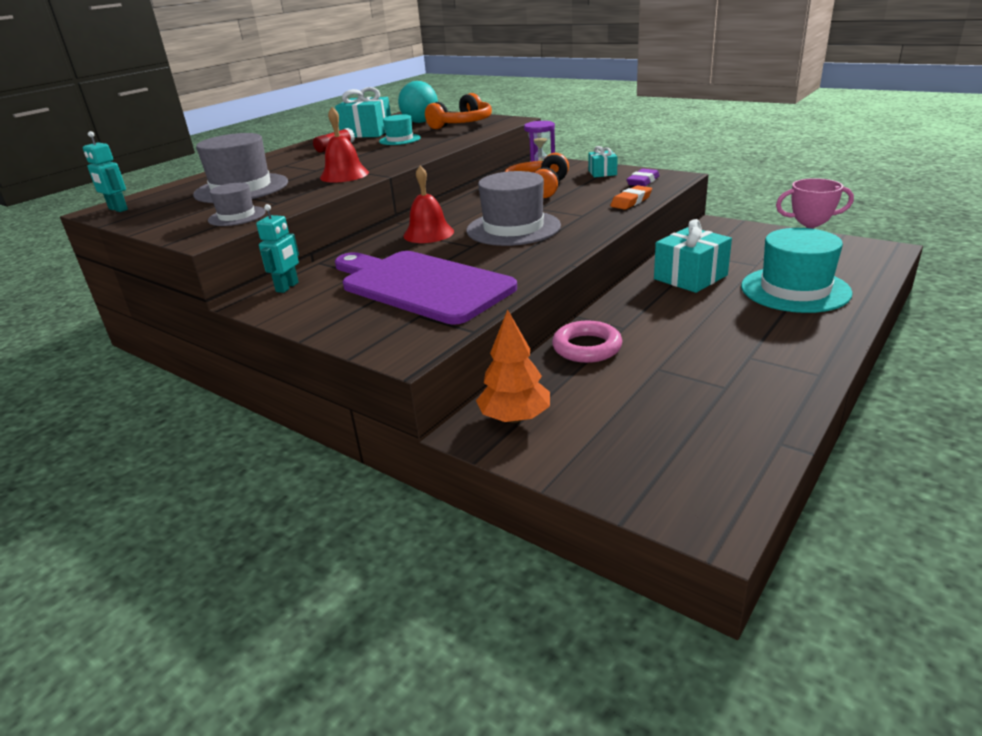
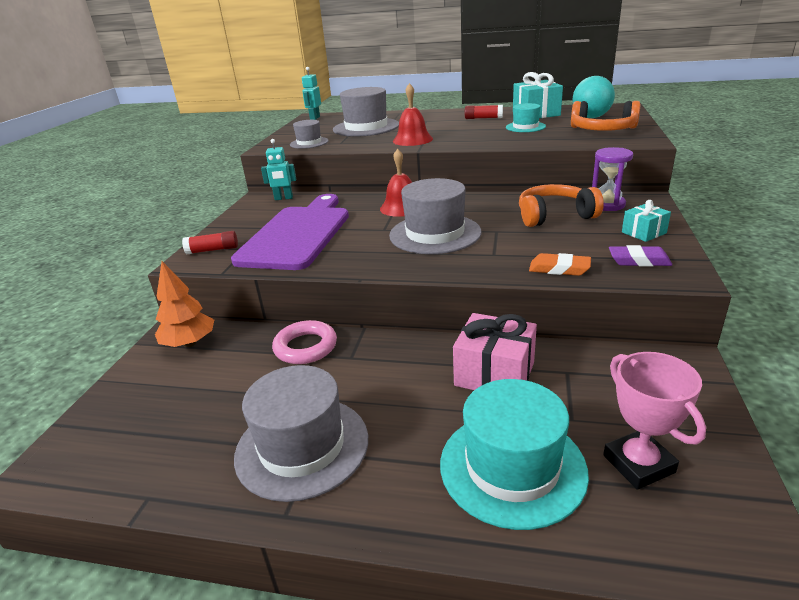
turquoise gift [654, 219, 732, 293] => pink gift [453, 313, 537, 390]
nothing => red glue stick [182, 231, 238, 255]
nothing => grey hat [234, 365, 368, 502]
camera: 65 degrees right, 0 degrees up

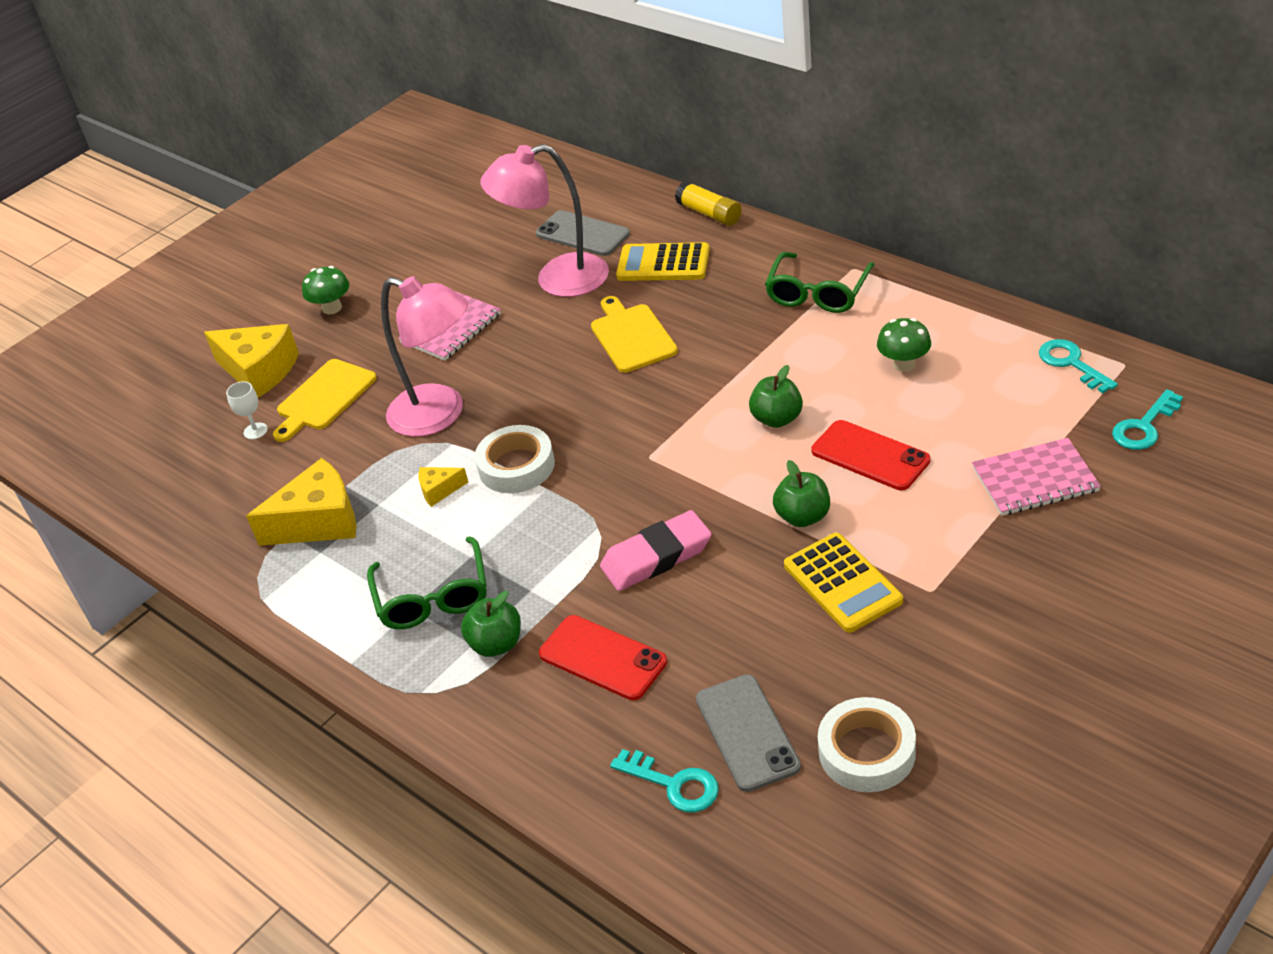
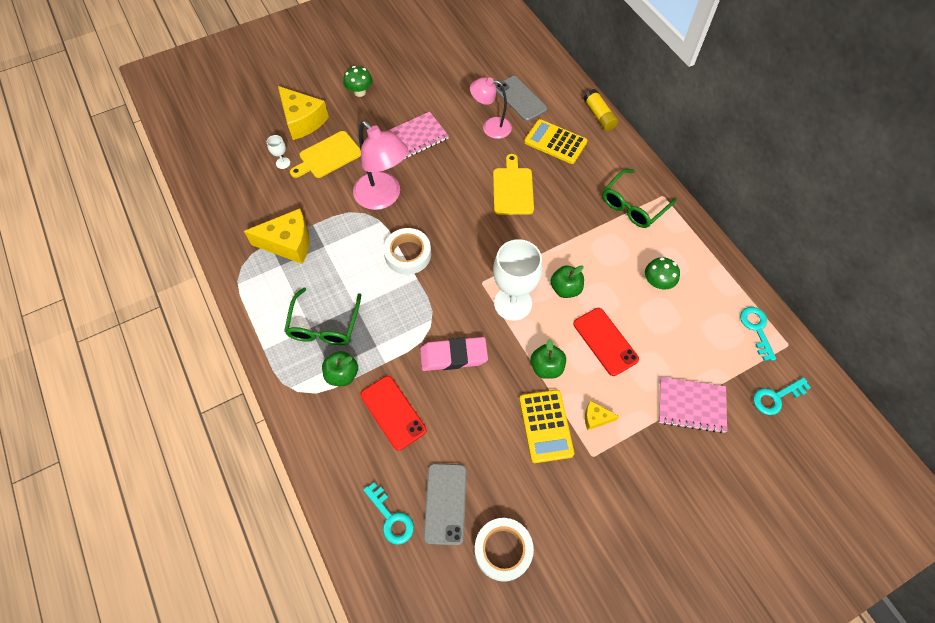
pink lamp [480, 144, 609, 297] => pink lamp [470, 77, 512, 139], x0.64
yellow cheese [419, 467, 468, 507] => yellow cheese [585, 400, 619, 430], shifted
nothing => white goblet [493, 239, 543, 321]
camera: 15 degrees right, 20 degrees up

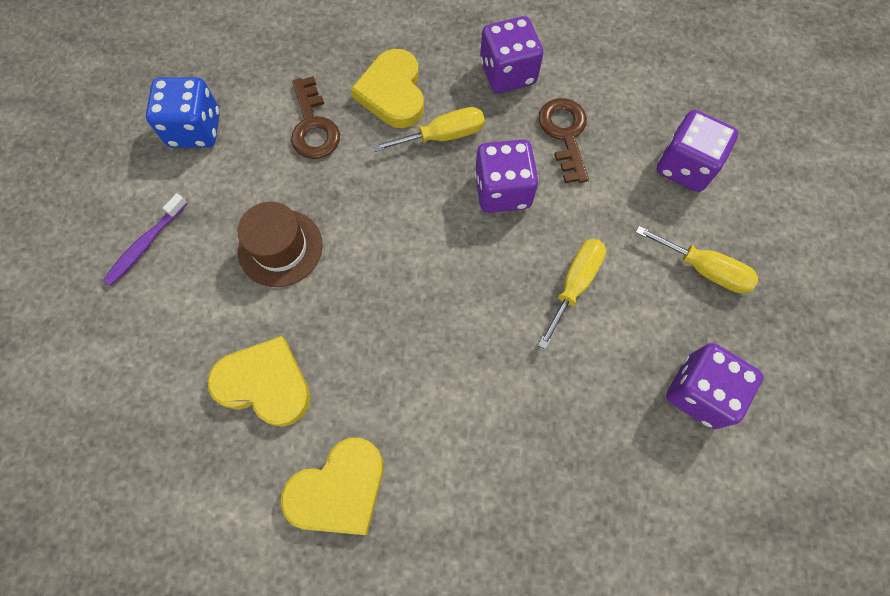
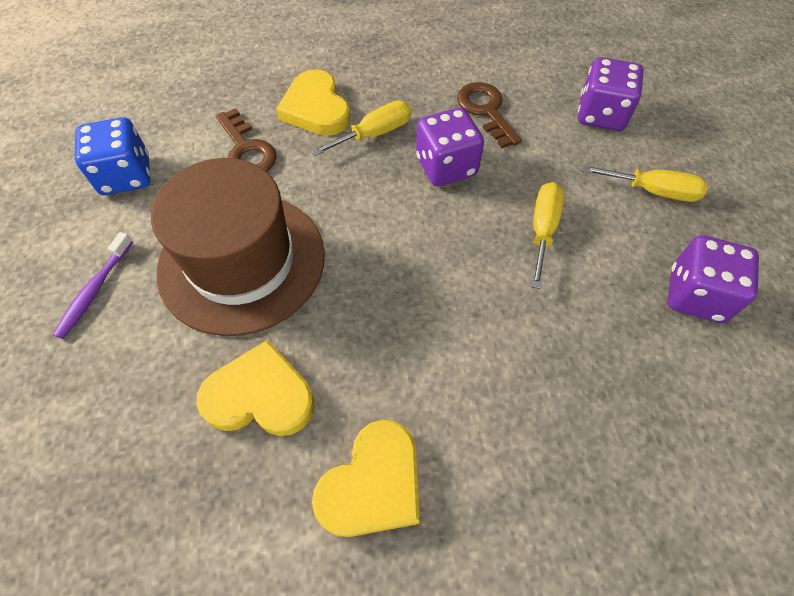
purple dice [480, 16, 543, 93] => nothing
brown hat [238, 202, 323, 287] => brown hat [151, 158, 325, 336], x1.87
camera: 15 degrees left, 10 degrees down

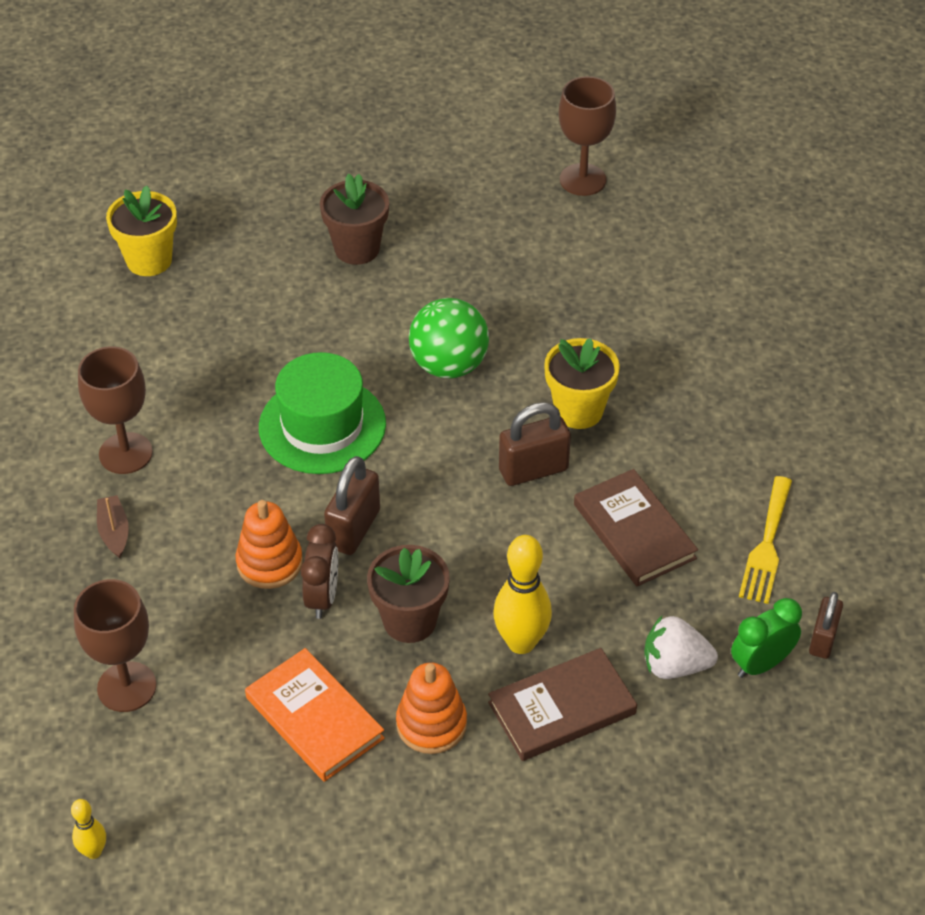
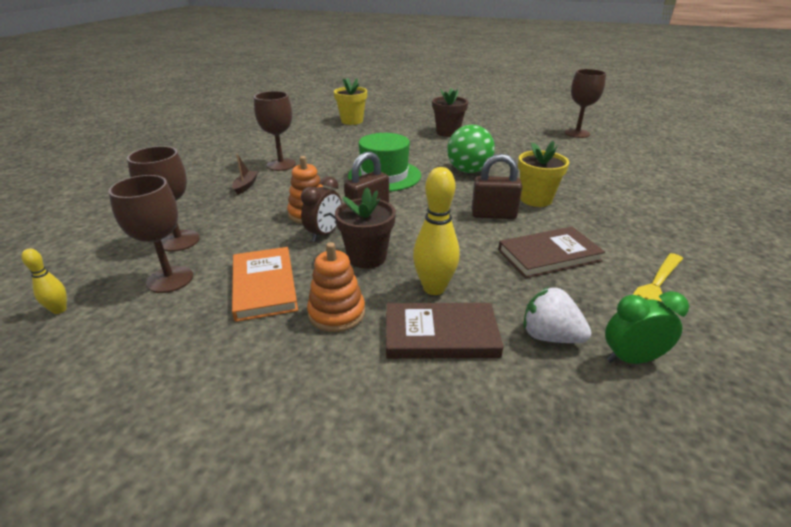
brown book [574, 469, 698, 587] => brown book [498, 227, 605, 278], 75 degrees clockwise
brown padlock [809, 592, 843, 659] => nothing
nothing => brown goblet [108, 175, 193, 293]
camera: 25 degrees right, 15 degrees down

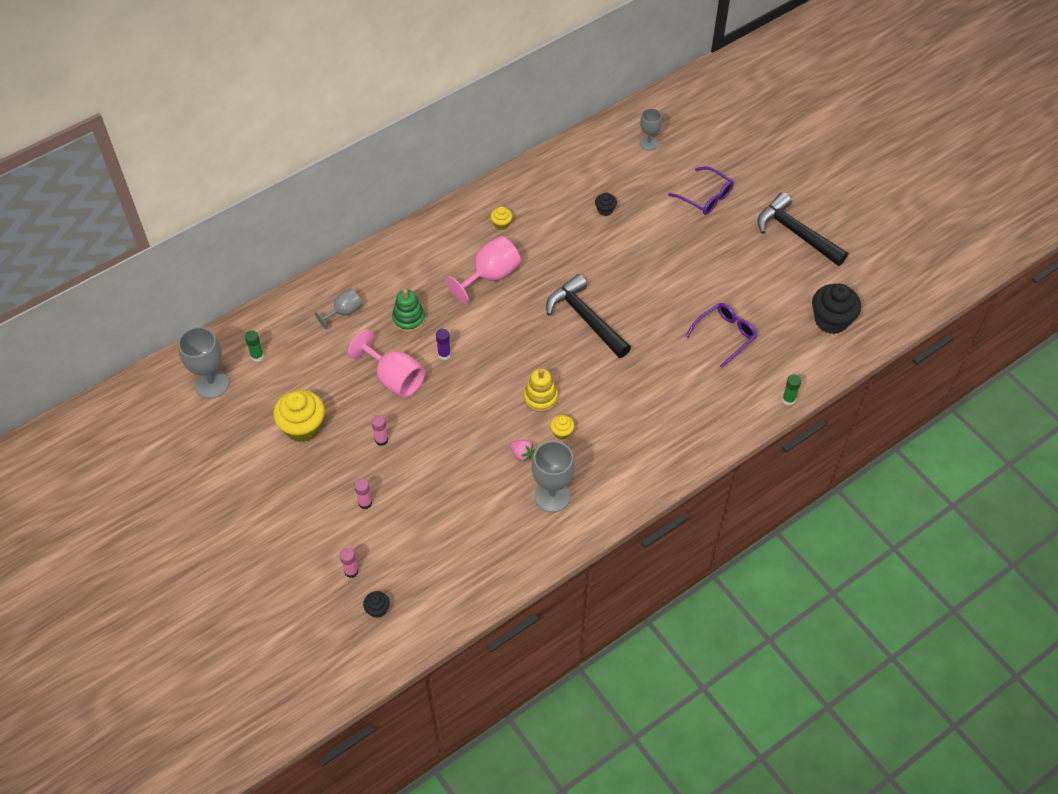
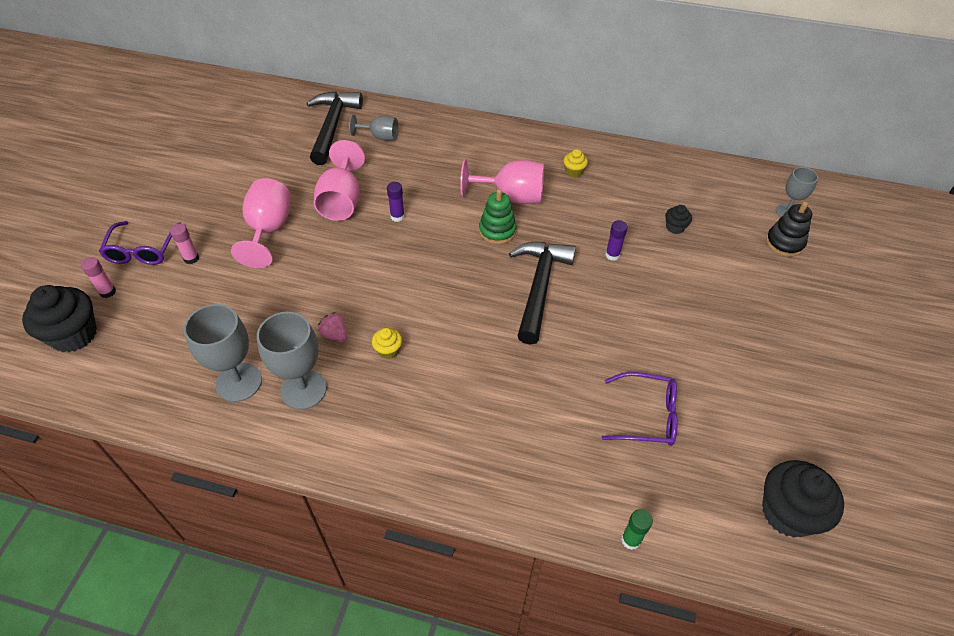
purple glasses [668, 166, 734, 215] => purple glasses [99, 221, 178, 265], shifted
black hammer [758, 192, 848, 266] => black hammer [306, 91, 363, 165], shifted
green stacking toy [392, 289, 425, 332] => green stacking toy [479, 189, 517, 244], shifted
grey goblet [178, 327, 229, 399] => grey goblet [184, 304, 262, 402], shifted
green glue stick [245, 330, 264, 362] => nothing
yellow stacking toy [524, 369, 558, 412] => nothing
yellow cupcake [273, 390, 325, 442] => nothing
pink glue stick [371, 415, 388, 446] => pink goblet [231, 178, 291, 268]
pink strawberry [510, 440, 535, 462] => pink strawberry [318, 312, 347, 342], 135 degrees clockwise
black cupcake [363, 591, 390, 618] => black cupcake [22, 285, 97, 352], x2.09
nothing => black stacking toy [766, 201, 812, 257]
nothing => purple glue stick [605, 220, 628, 261]
camera: 50 degrees right, 5 degrees down

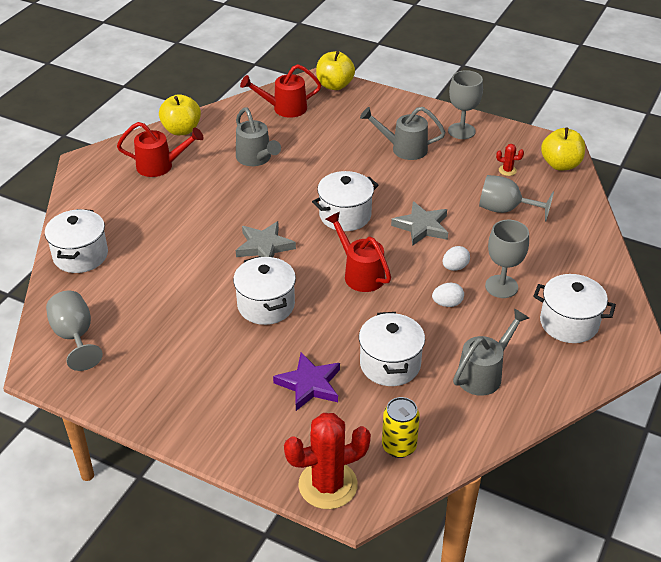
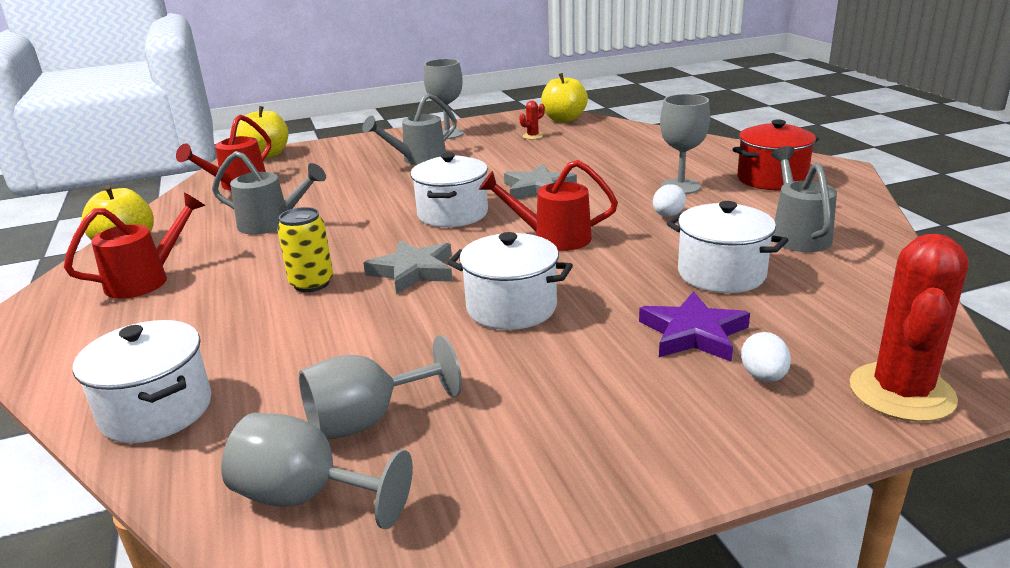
grey goblet [479, 175, 554, 221] => grey goblet [299, 335, 462, 439], shifted
white egg [443, 246, 470, 271] => white egg [741, 332, 791, 382], shifted
white pot [533, 274, 616, 343] => red pot [733, 119, 819, 190]
yellow can [382, 397, 420, 458] => yellow can [277, 207, 333, 292], shifted
camera: 45 degrees left, 15 degrees down

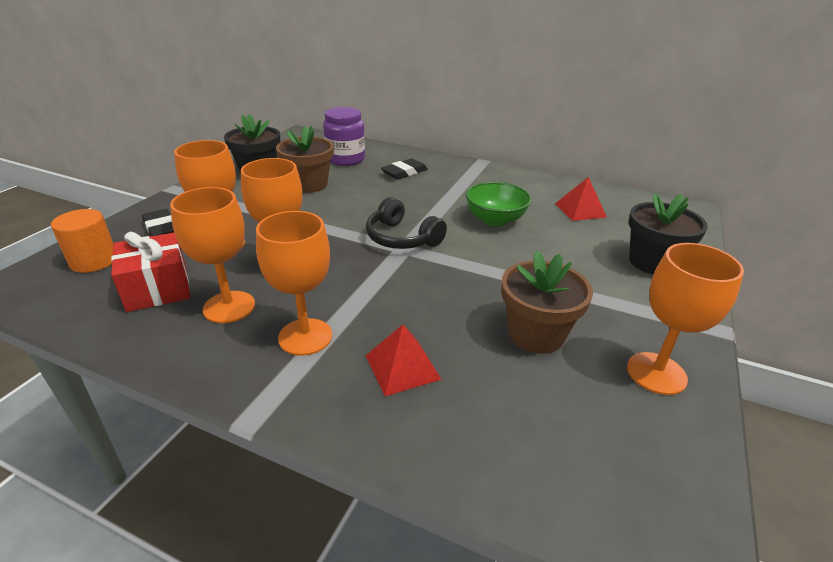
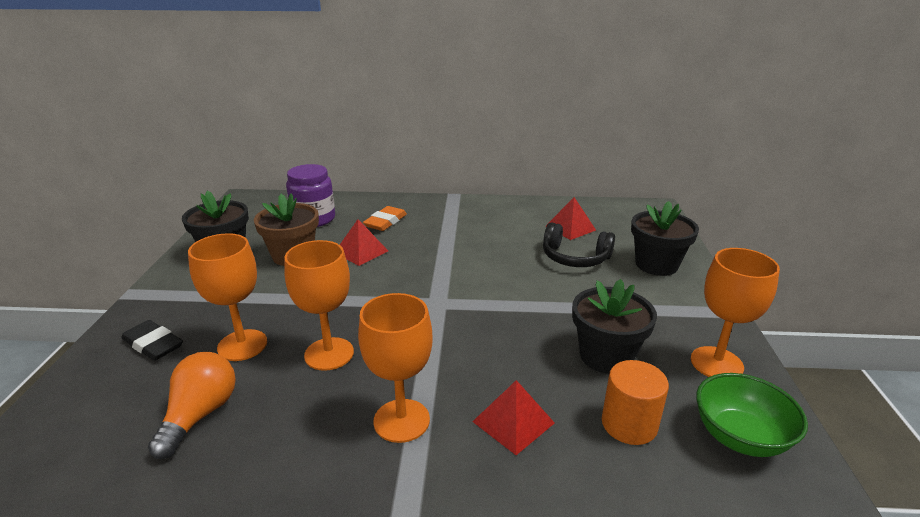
black eraser [381, 158, 428, 179] => orange eraser [363, 206, 407, 231]
green bowl [466, 182, 532, 226] => green bowl [696, 373, 808, 457], shifted
orange goblet [170, 187, 255, 323] => nothing
black headphones [366, 197, 447, 249] => black headphones [543, 222, 615, 267], shifted
orange cylinder [51, 209, 113, 273] => orange cylinder [602, 360, 669, 445], shifted
red gift [111, 232, 190, 312] => orange light bulb [148, 352, 235, 459]
brown flower pot [501, 251, 593, 353] => black flower pot [572, 279, 657, 374]
nothing => red pyramid [340, 219, 388, 266]
camera: 20 degrees left, 5 degrees down

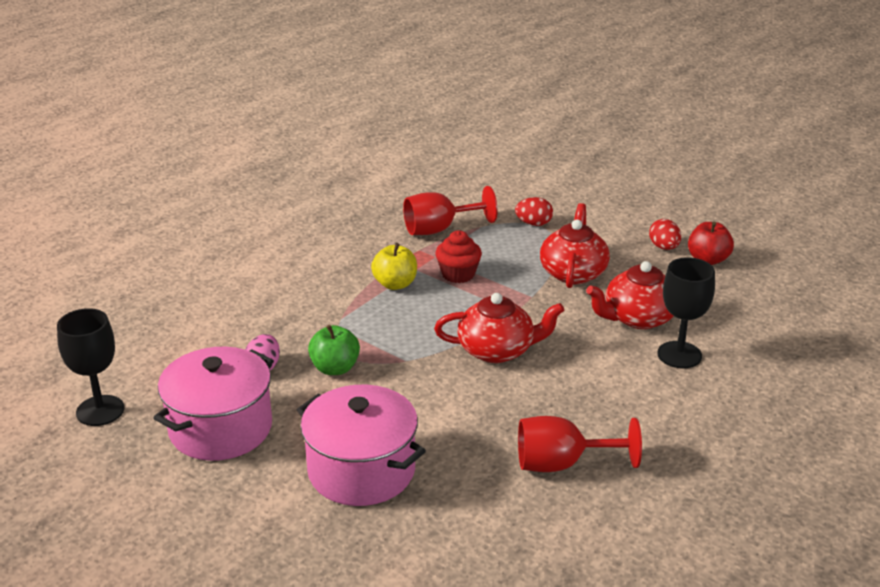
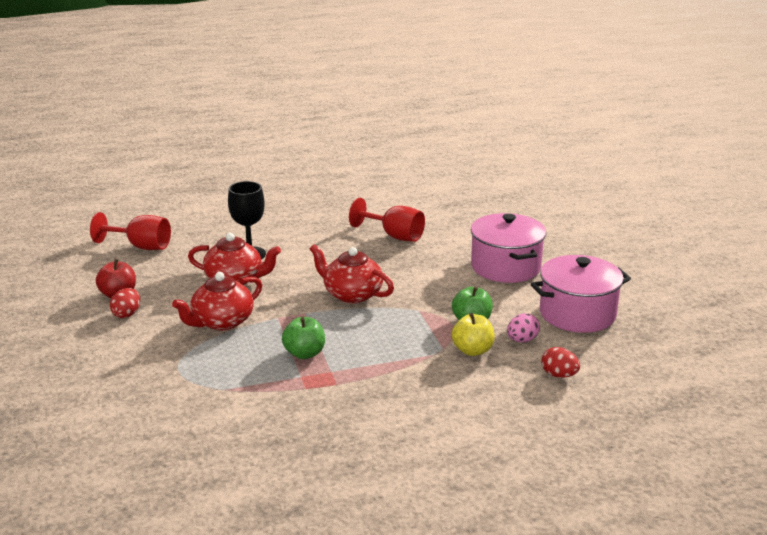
red goblet [403, 186, 498, 235] => red goblet [90, 212, 171, 250], shifted
red egg [515, 197, 553, 226] => red egg [541, 347, 580, 378], shifted
red cupcake [435, 230, 482, 283] => green apple [282, 317, 325, 359]
yellow apple [371, 243, 417, 290] => yellow apple [451, 313, 495, 356], shifted
black goblet [57, 308, 125, 426] => nothing
camera: 145 degrees left, 5 degrees down

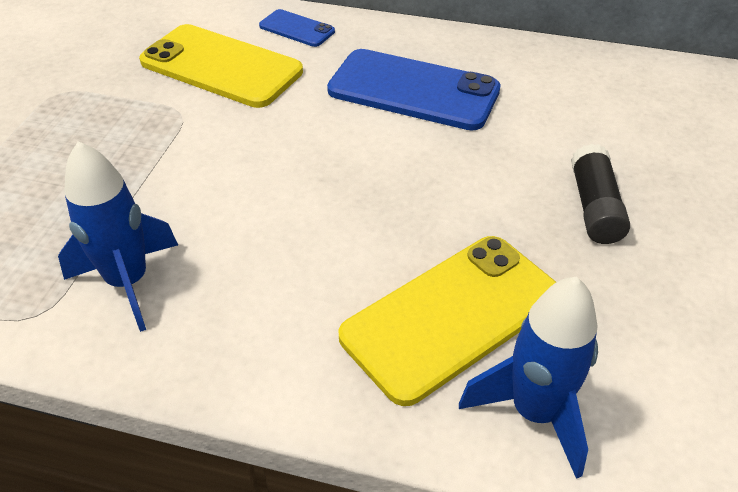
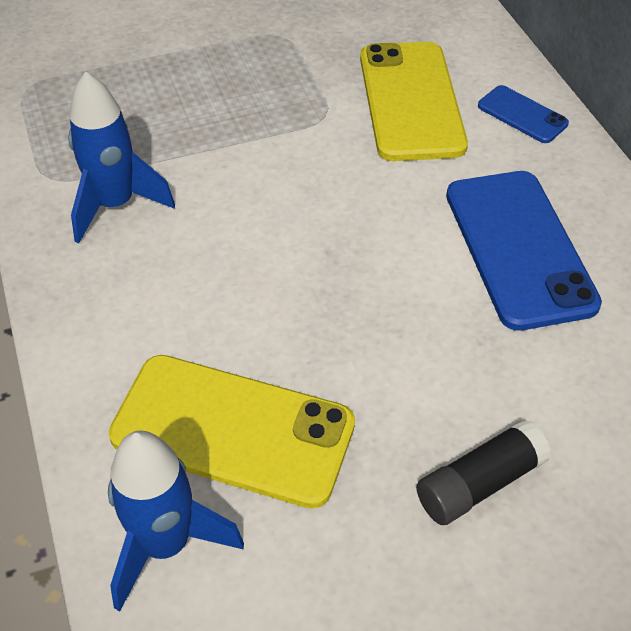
blue phone [259, 9, 335, 47] => blue phone [478, 85, 569, 143], 45 degrees counterclockwise
camera: 55 degrees right, 5 degrees up

